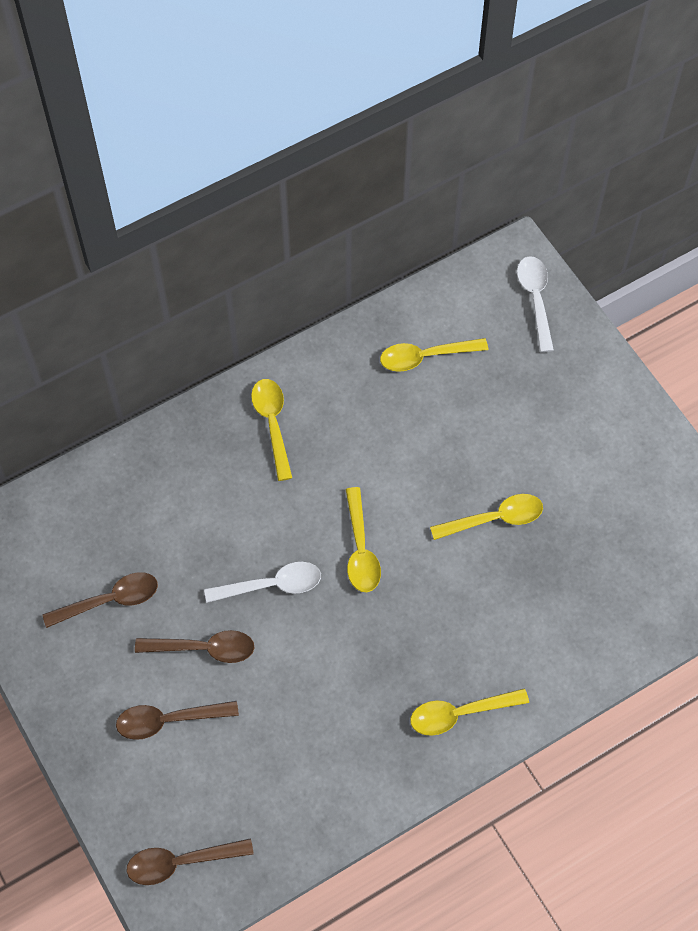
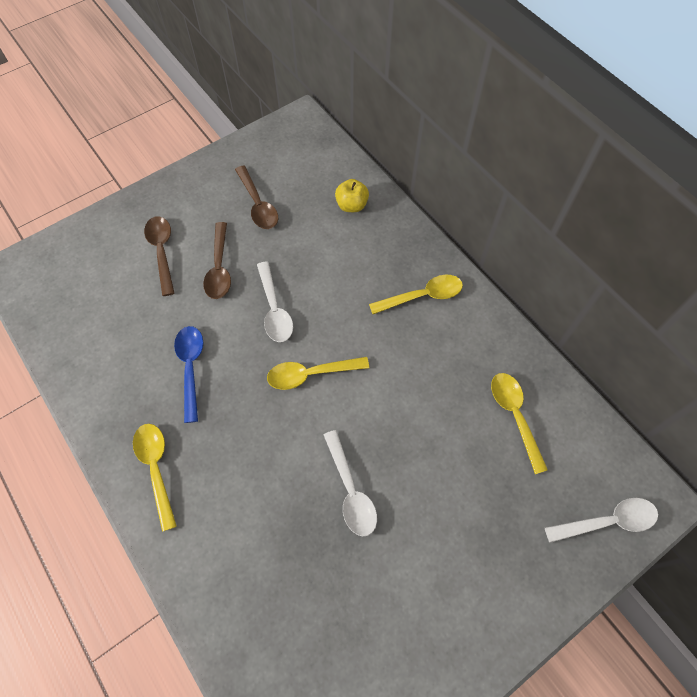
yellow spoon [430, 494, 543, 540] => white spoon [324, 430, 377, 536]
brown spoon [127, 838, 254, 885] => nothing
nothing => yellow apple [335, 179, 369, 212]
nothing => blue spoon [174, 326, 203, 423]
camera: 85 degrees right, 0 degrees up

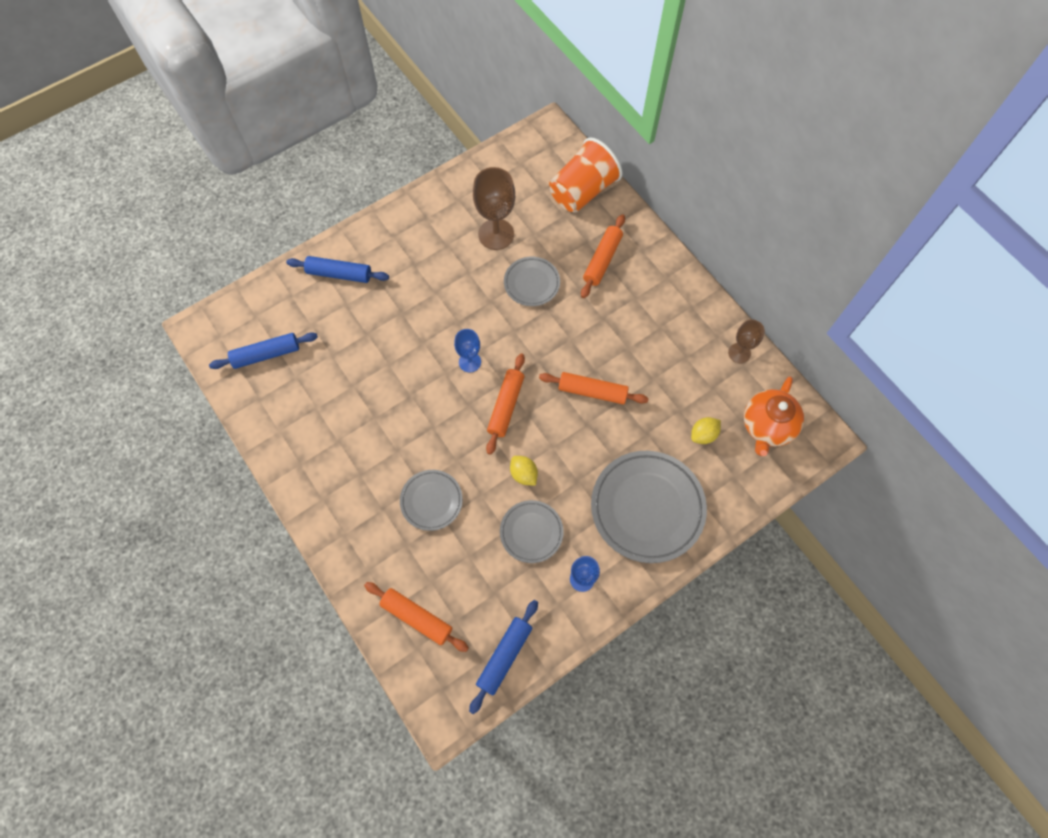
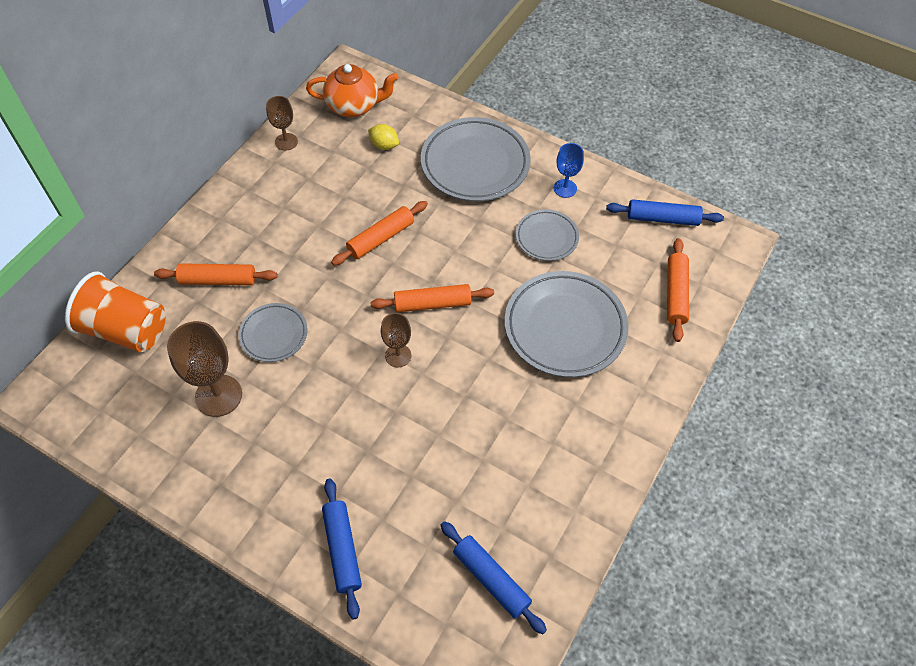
blue goblet [454, 329, 481, 372] => brown goblet [381, 313, 411, 367]
orange rolling pin [539, 372, 649, 404] => orange rolling pin [331, 201, 428, 265], 60 degrees clockwise
yellow lemon [510, 456, 538, 486] => nothing
grey plate [400, 470, 463, 531] => grey plate [505, 271, 629, 377], x1.82
camera: 115 degrees left, 10 degrees down

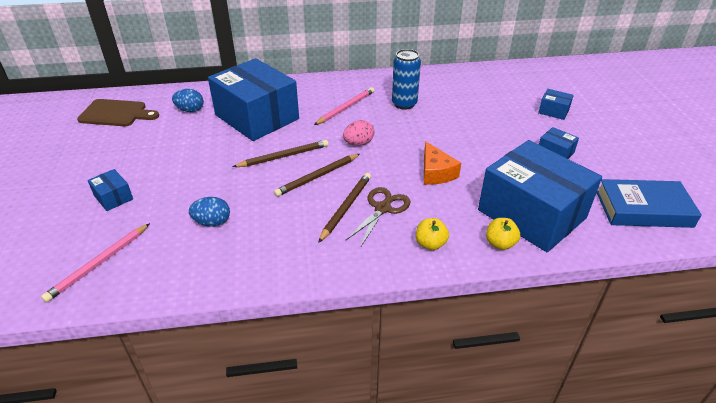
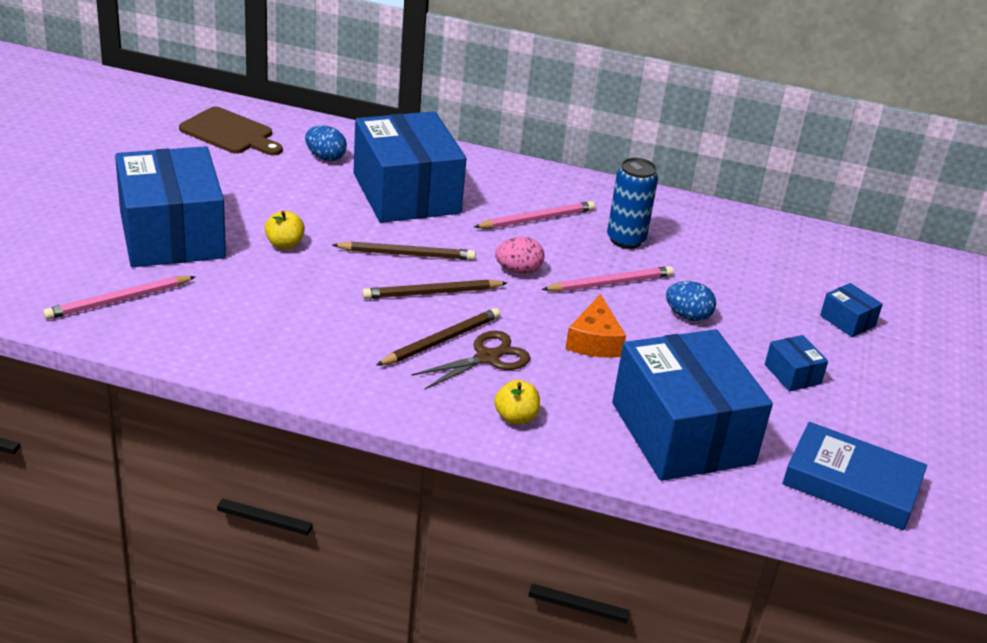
blue box [88, 169, 133, 211] => blue box [115, 146, 226, 267], x2.50
blue egg [189, 197, 230, 227] => blue egg [666, 281, 716, 321], shifted
yellow apple [486, 218, 520, 250] => yellow apple [265, 211, 305, 249], shifted
nothing => pink pencil [542, 266, 674, 292]
camera: 20 degrees right, 5 degrees down

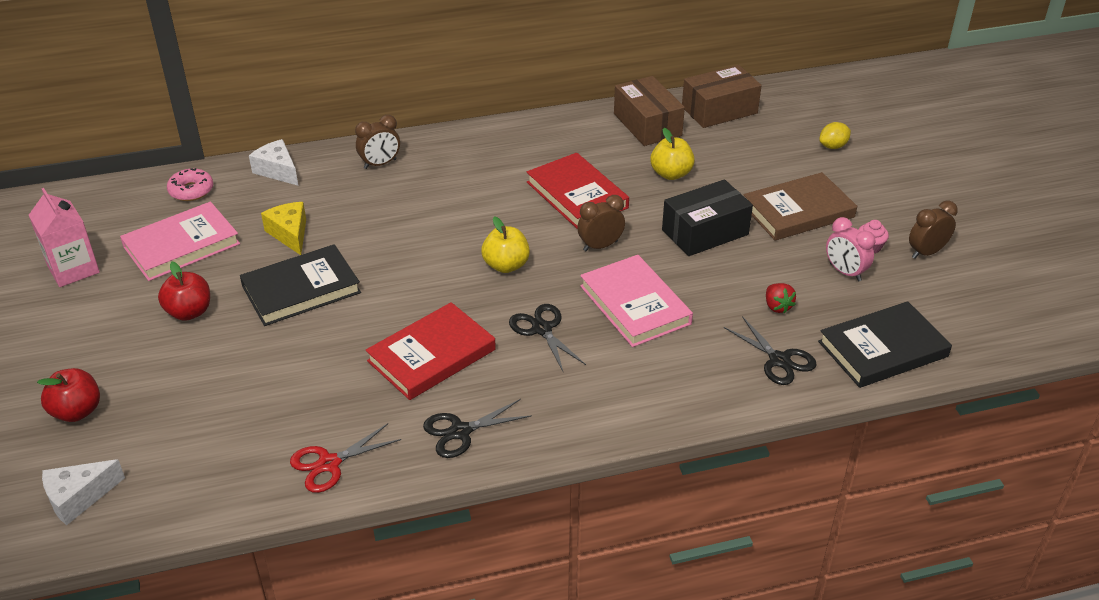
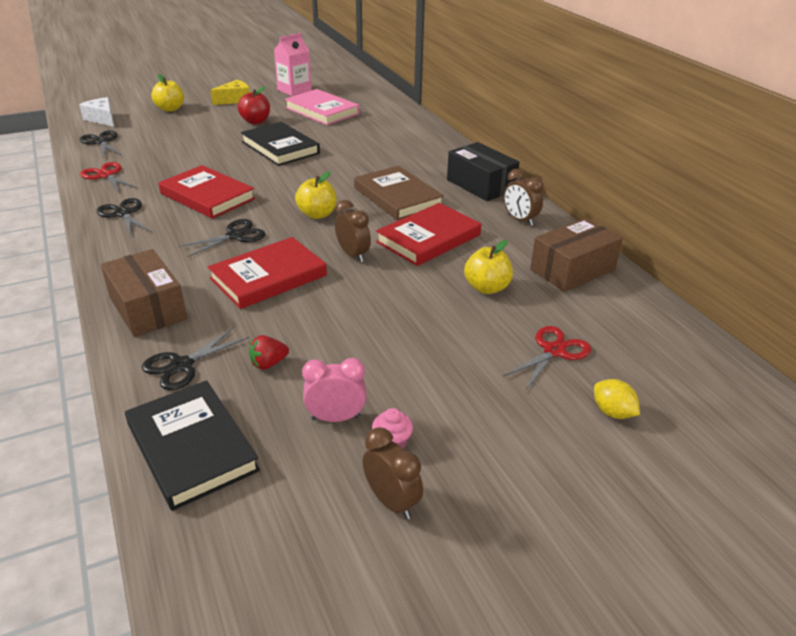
brown box [682, 65, 762, 128] => brown box [101, 249, 187, 337], shifted
brown clock [355, 115, 400, 169] => brown clock [504, 169, 543, 226], shifted
white cheese [249, 139, 298, 186] => nothing
pink donut [167, 168, 213, 201] => nothing
brown book [743, 172, 857, 240] => brown book [354, 166, 444, 221], shifted
black box [662, 179, 753, 256] => black box [447, 142, 520, 201], shifted
yellow cheese [261, 202, 306, 255] => yellow cheese [210, 80, 250, 105], shifted
pink clock [826, 217, 875, 281] => pink clock [302, 358, 366, 422], 45 degrees clockwise
pink book [580, 255, 693, 347] => red book [208, 237, 327, 309]
red apple [37, 368, 100, 422] => yellow apple [151, 74, 184, 112]
nothing => black scissors [79, 130, 121, 157]
nothing => red scissors [503, 326, 591, 390]
camera: 80 degrees right, 5 degrees down

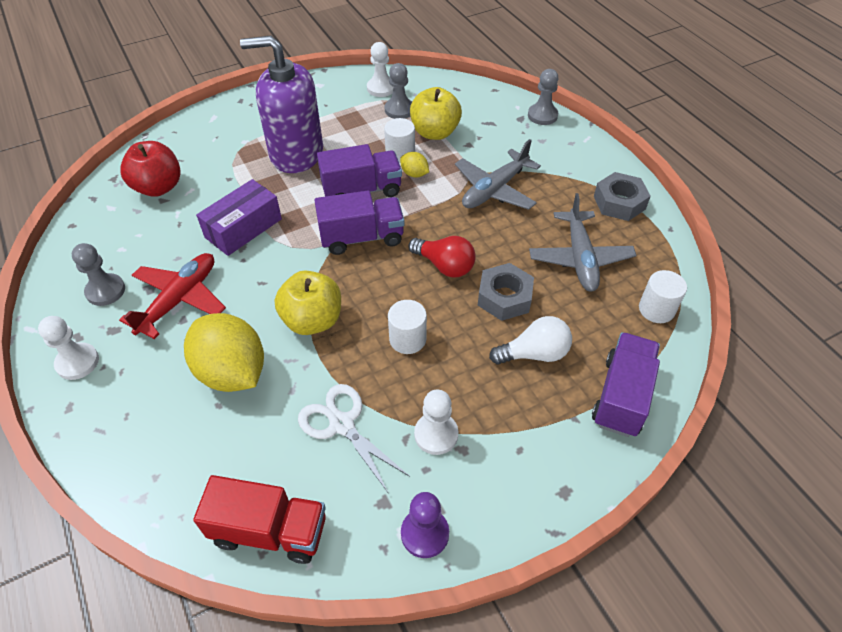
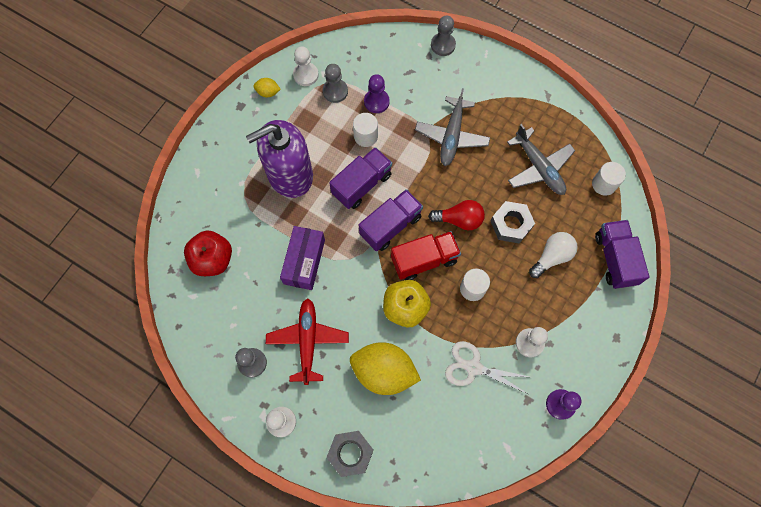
yellow apple [410, 87, 462, 140] => purple pawn [364, 74, 390, 113]
yellow lemon [400, 152, 429, 178] => yellow lemon [253, 78, 281, 97], shifted
grey nut [594, 172, 651, 221] => grey nut [326, 431, 374, 477], shifted
red truck [193, 475, 326, 564] => red truck [391, 231, 461, 280], shifted
camera: 30 degrees left, 20 degrees up

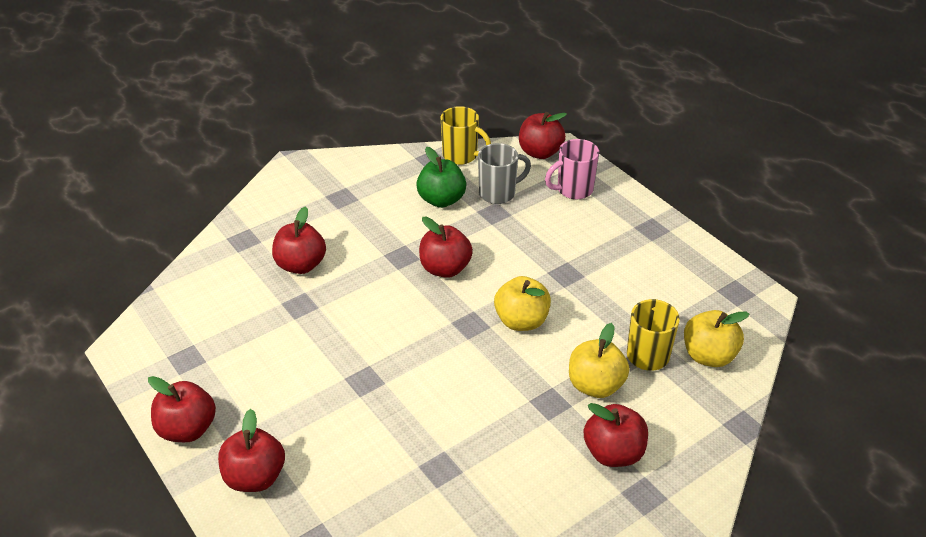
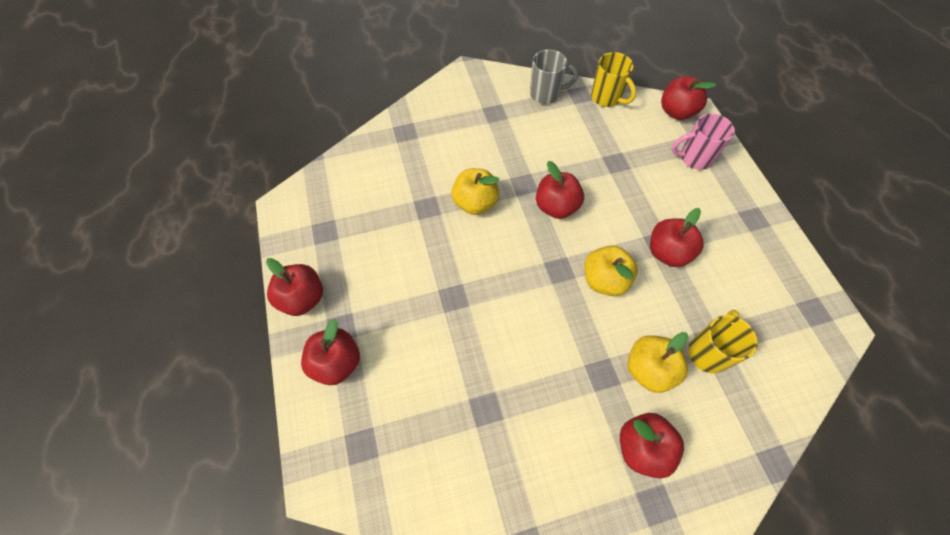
grey mug [478, 143, 531, 204] => grey mug [530, 49, 578, 104], shifted
green apple [416, 147, 466, 208] => nothing
red apple [272, 206, 326, 274] => red apple [650, 208, 704, 267], shifted
yellow apple [684, 310, 749, 367] => yellow apple [451, 168, 499, 215], shifted
camera: 20 degrees right, 20 degrees up

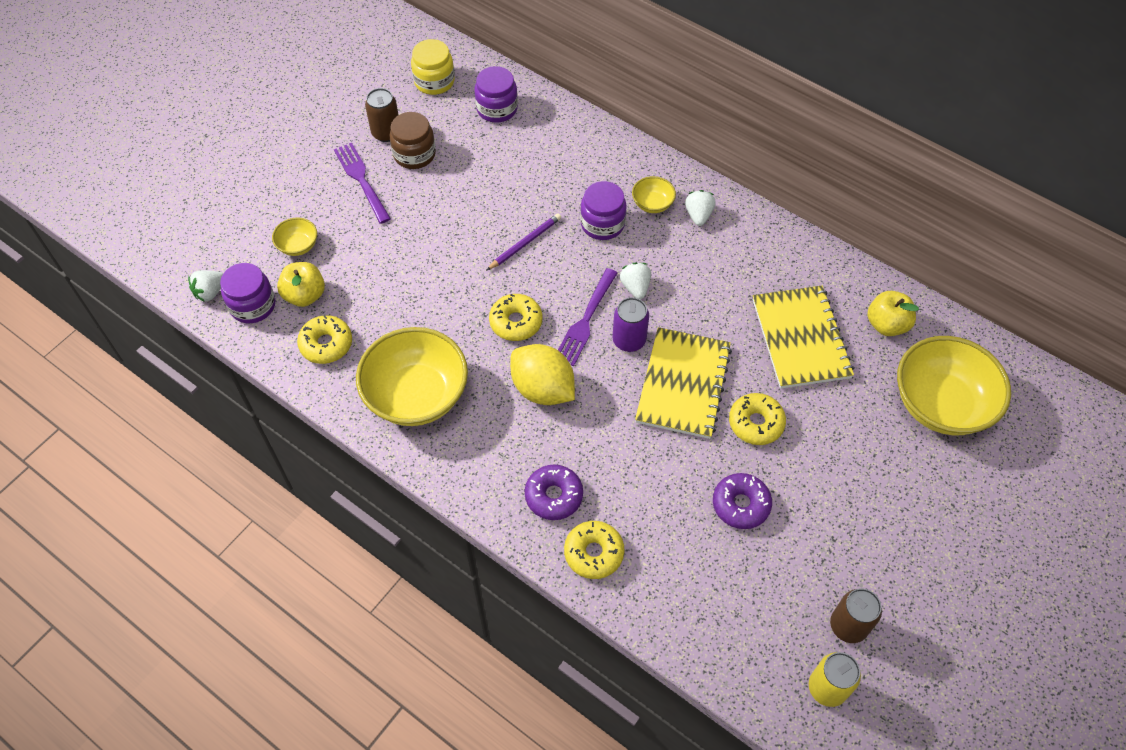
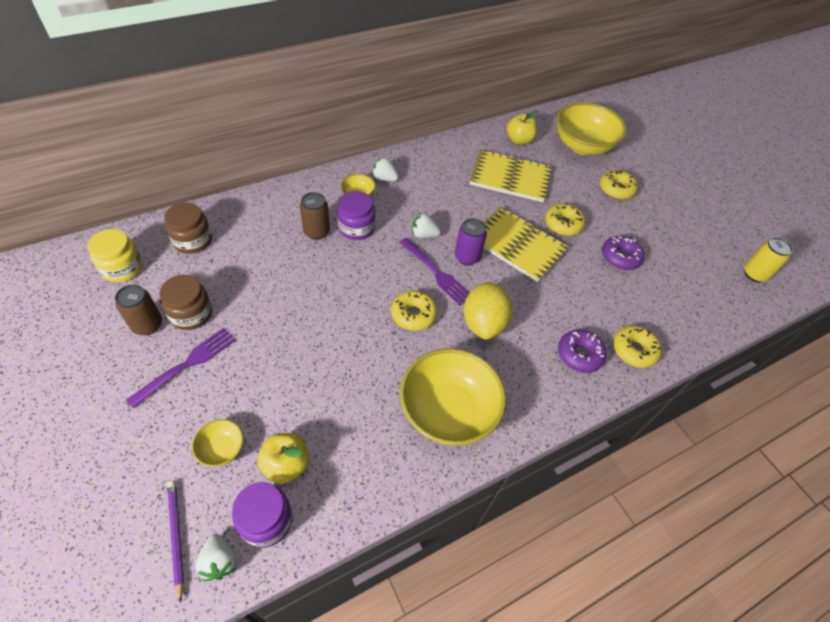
purple jar [475, 66, 518, 123] => brown jar [164, 202, 212, 254]
purple fork [334, 143, 391, 224] => purple fork [126, 328, 236, 409], 135 degrees clockwise
purple pencil [487, 213, 561, 270] => purple pencil [167, 481, 184, 603], shifted
yellow donut [297, 315, 352, 364] => yellow donut [600, 170, 638, 199], shifted
yellow lemon [510, 344, 575, 405] => yellow lemon [463, 282, 513, 340], 60 degrees counterclockwise
brown can [830, 588, 882, 643] => brown can [300, 192, 330, 240], shifted
camera: 70 degrees left, 5 degrees down

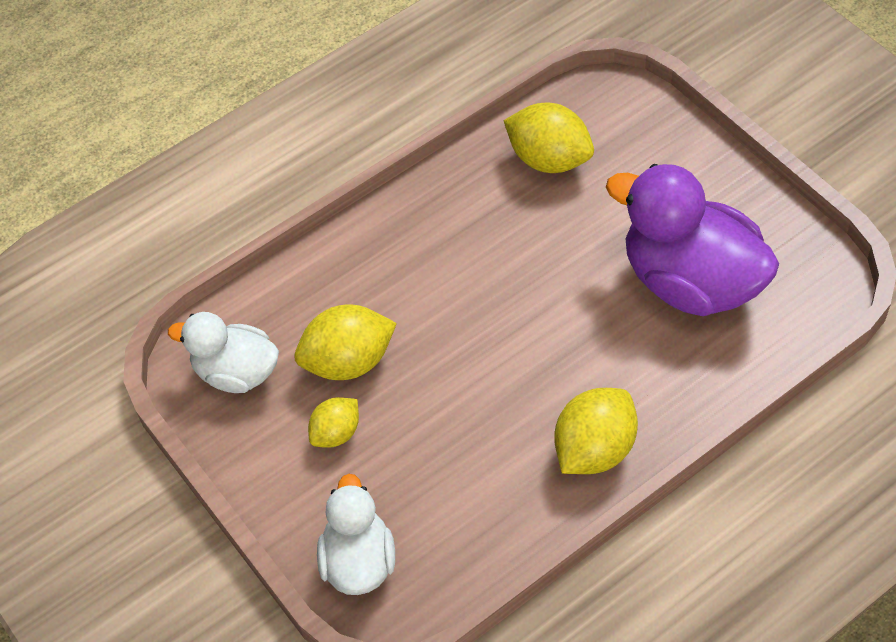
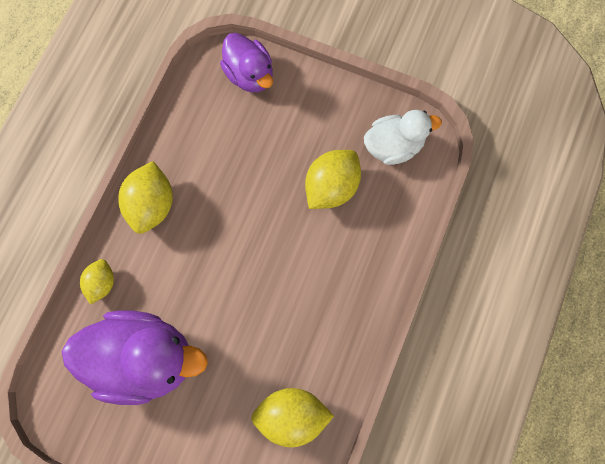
yellow lemon [308, 397, 359, 448] => yellow lemon [80, 259, 114, 305], shifted
white duck [317, 474, 395, 595] => purple duck [220, 33, 273, 92]
camera: 145 degrees right, 20 degrees up

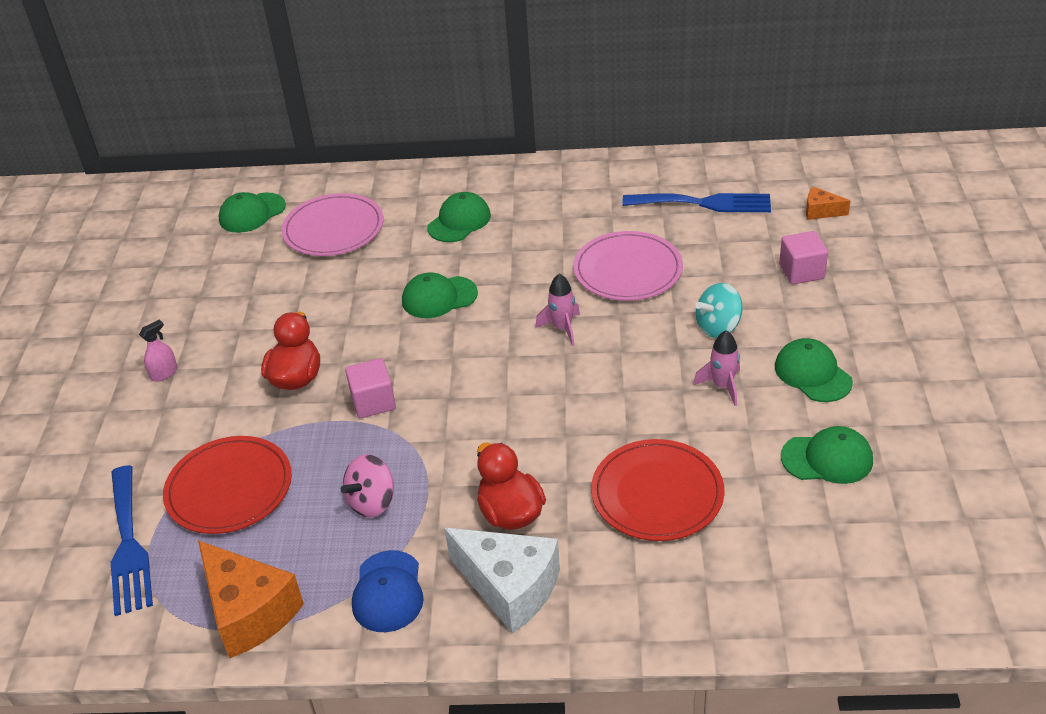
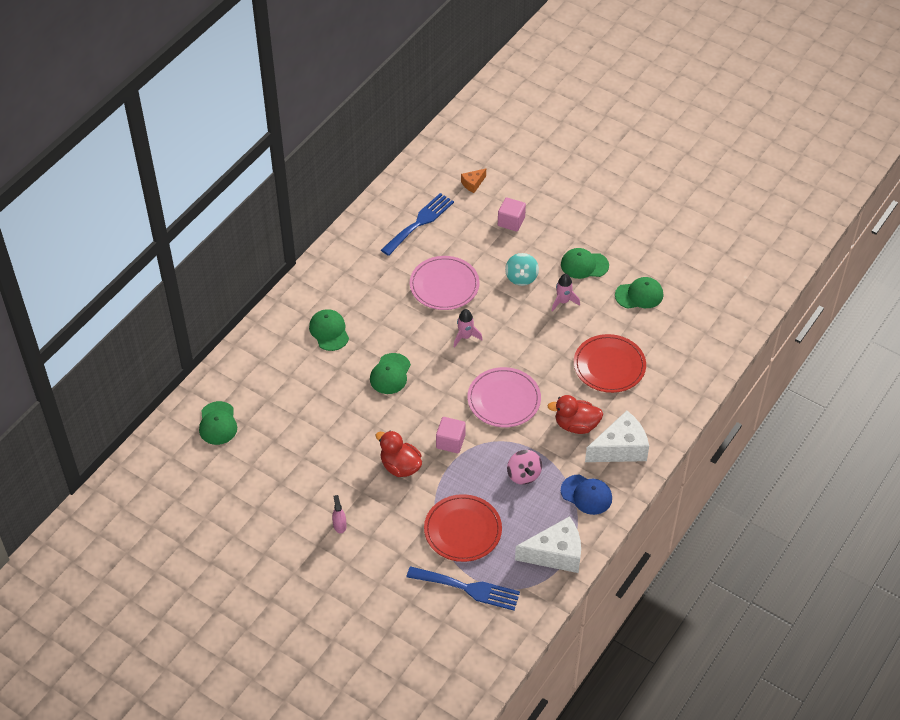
pink plate [281, 193, 384, 256] => pink plate [467, 367, 541, 427], shifted
green cap [781, 426, 873, 484] => green cap [615, 277, 663, 309], 45 degrees clockwise
orange cheese [198, 540, 304, 659] => white cheese [515, 516, 581, 573]
camera: 60 degrees left, 10 degrees up

